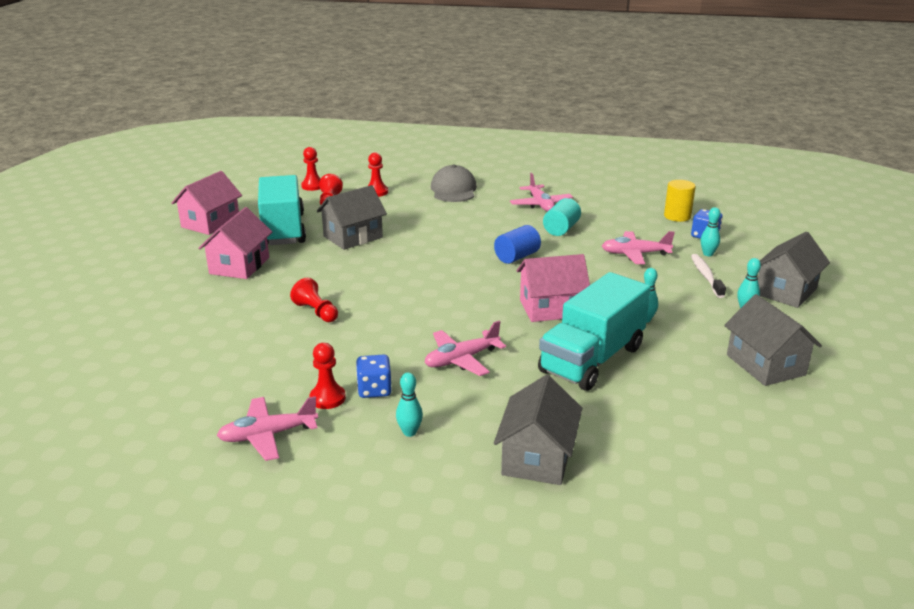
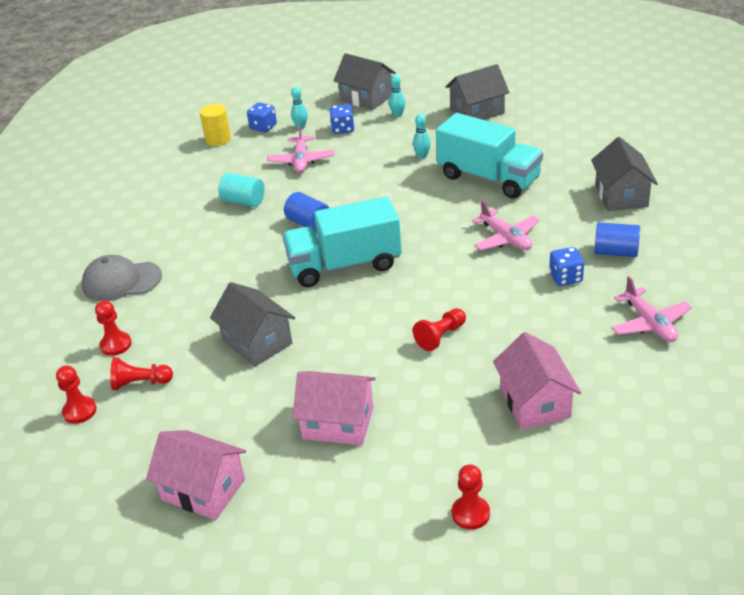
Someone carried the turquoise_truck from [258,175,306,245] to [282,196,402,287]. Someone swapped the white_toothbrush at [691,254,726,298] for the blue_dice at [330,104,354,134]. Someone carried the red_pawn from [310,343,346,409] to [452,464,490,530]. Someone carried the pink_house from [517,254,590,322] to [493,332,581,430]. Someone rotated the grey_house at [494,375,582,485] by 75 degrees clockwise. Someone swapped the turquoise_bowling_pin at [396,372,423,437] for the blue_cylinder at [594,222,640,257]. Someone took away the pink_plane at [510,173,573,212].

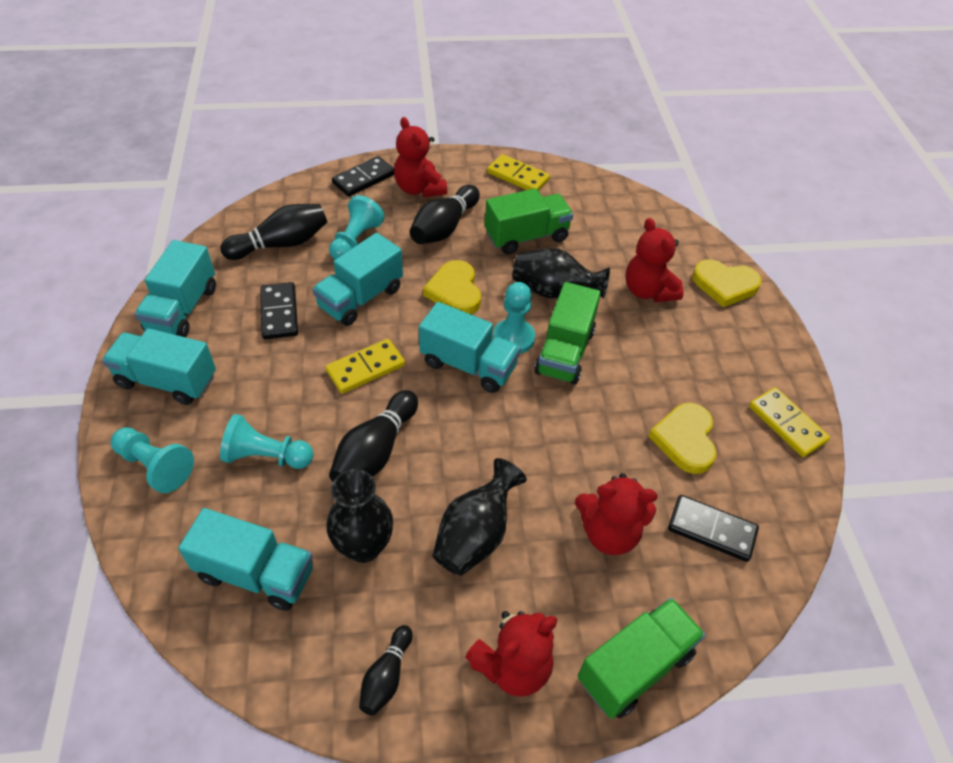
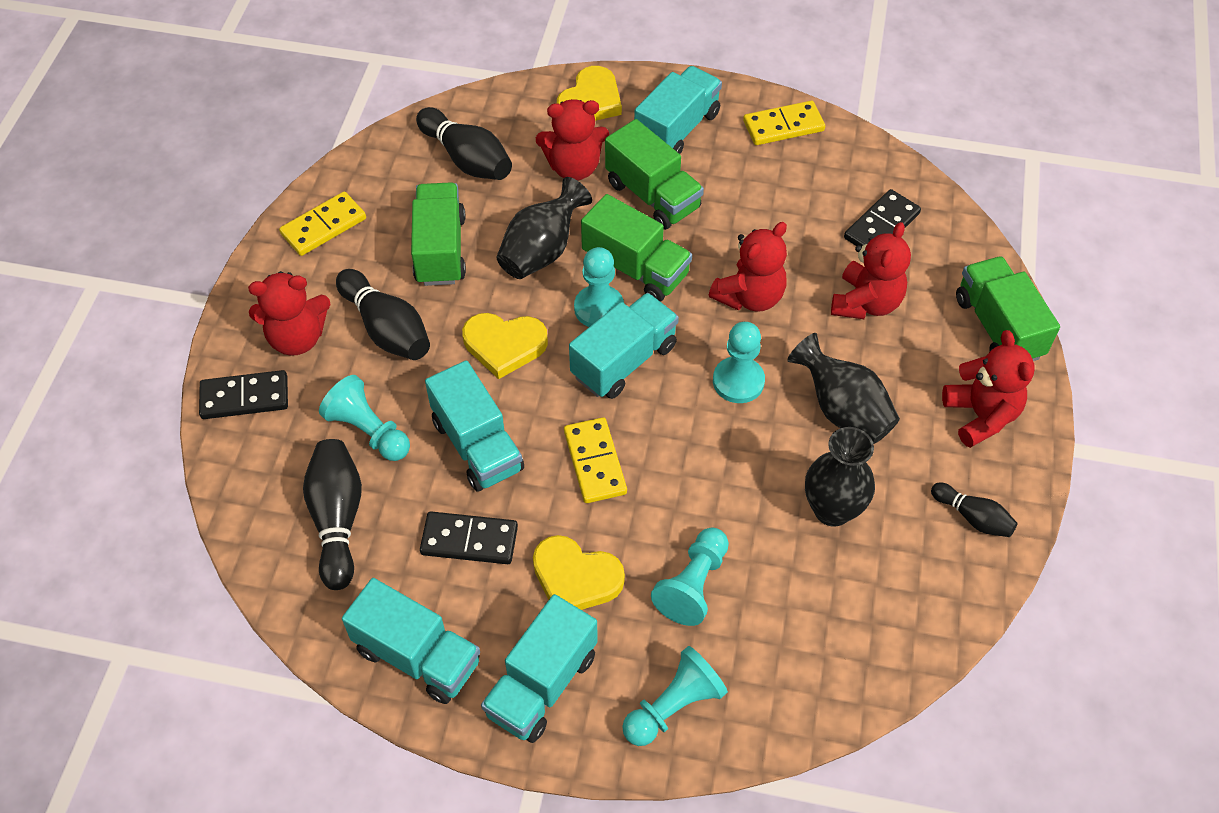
Someone rotated the black_domino at [332,156,394,197] by 75 degrees counterclockwise. Someone carried the black_bowling_pin from [329,390,418,482] to [416,107,512,180]. Someone carried the yellow_heart from [648,403,717,474] to [533,535,625,610]. Someone put down the green_truck at [605,119,704,230]. Someone carried the turquoise_truck from [178,508,313,611] to [634,66,722,154]. Someone put down the red_teddy_bear at [709,222,787,312]. Someone put down the turquoise_pawn at [713,322,765,403].

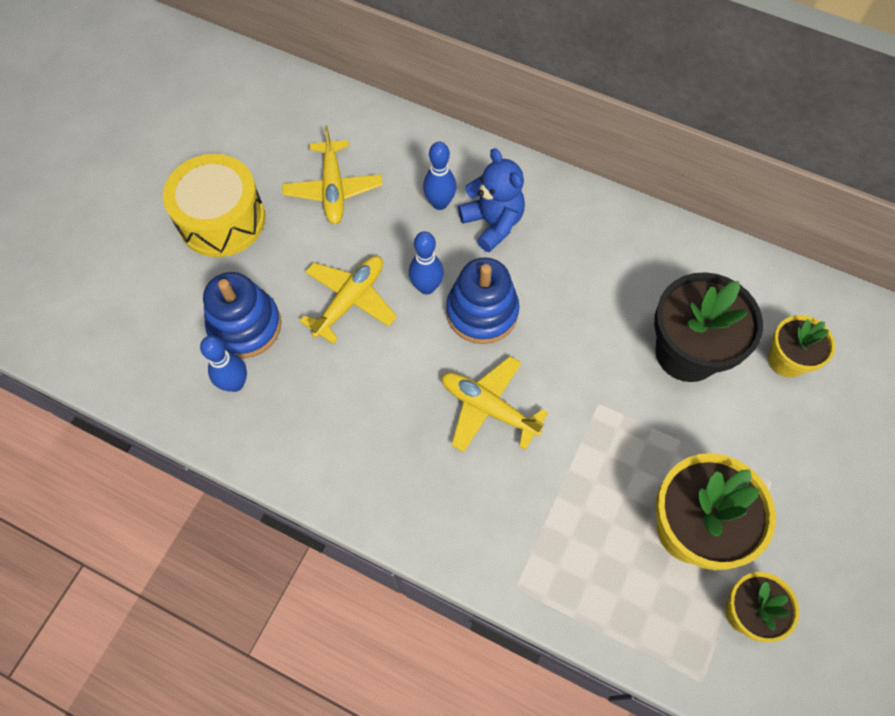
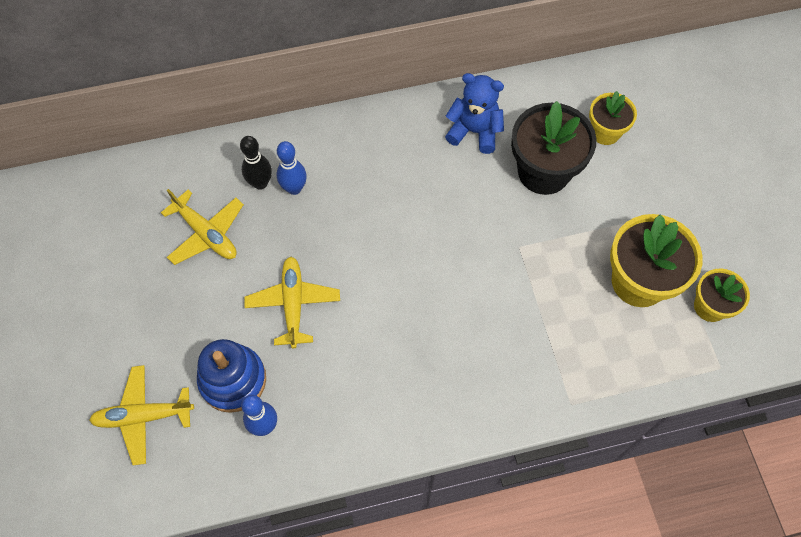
Someone carried the yellow_plane from [441,356,548,453] to [89,365,194,465]. Someone put down the black_bowling_pin at [240,136,272,190]. Someone carried the blue_teddy_bear from [458,148,525,252] to [445,73,504,154]. Someone took away the yellow_drum at [163,154,265,257]. Someone took away the blue_bowling_pin at [409,231,444,295]. Someone took away the blue_stacking_toy at [446,257,519,344].

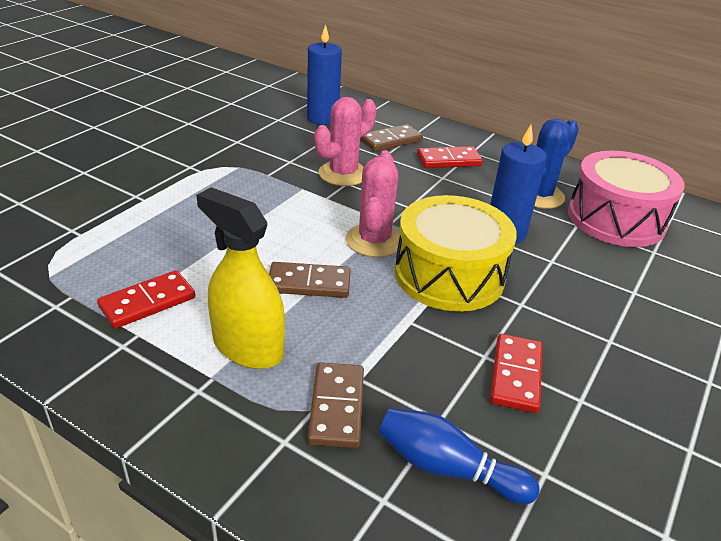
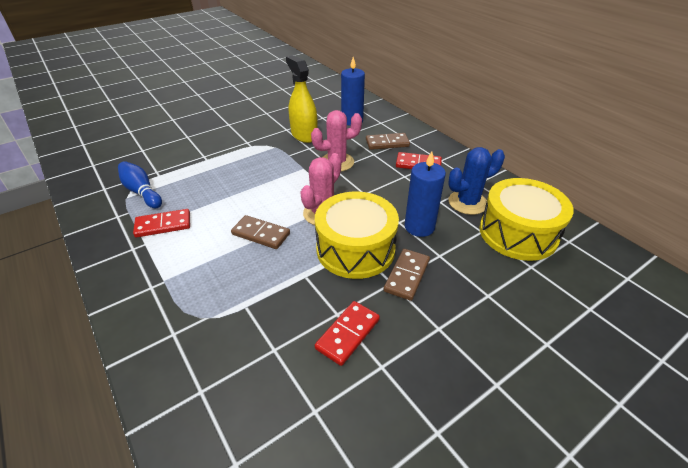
Someone carried the blue_bowling_pin from [379,408,540,504] to [118,161,162,208]. Someone carried the yellow_spray_bottle from [196,187,285,369] to [286,55,318,143]. Someone carried the brown_domino from [307,362,364,448] to [384,249,430,301]. Someone repainted the pink_drum at [568,151,685,247], which became the yellow_drum at [479,178,574,261].

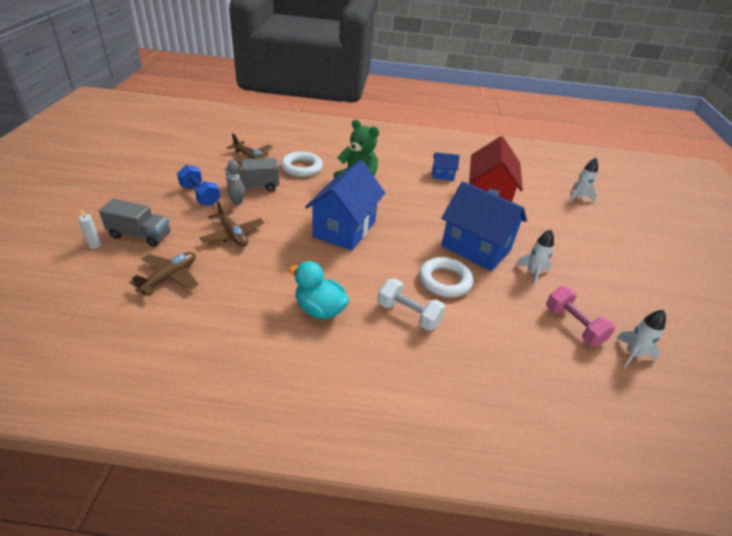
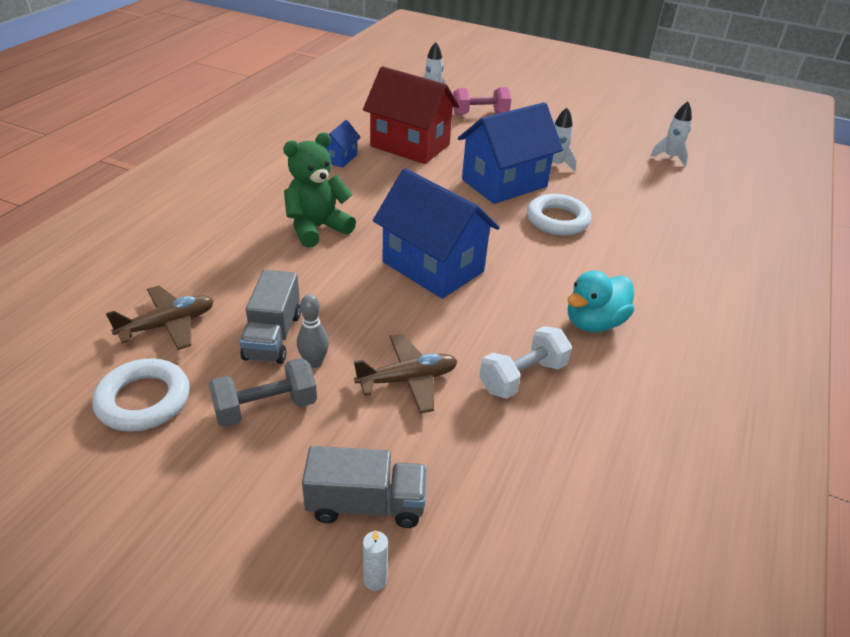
Someone carried the white_ring from [281,152,323,177] to [92,359,190,432]. Someone repainted the blue_dumbbell at [177,165,220,206], which became the grey_dumbbell at [209,358,317,427]. Someone rotated the grey_truck at [99,199,170,247] by 60 degrees clockwise. Someone carried the pink_dumbbell from [546,286,615,346] to [453,87,511,115]. Someone carried the white_dumbbell from [378,278,446,331] to [479,326,572,399]. Someone took away the brown_plane at [129,252,199,296].

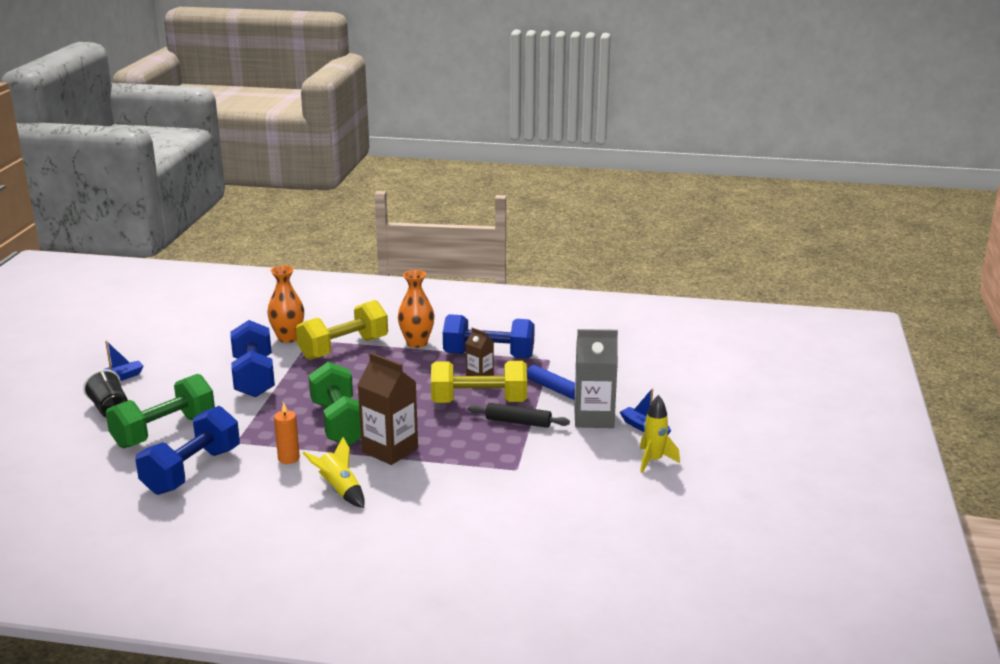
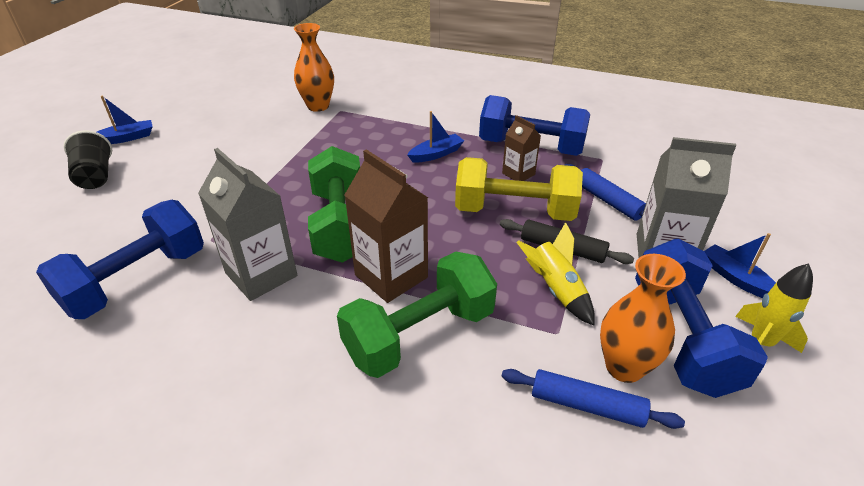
Someone swapped the orange_candle at [274,402,300,464] for the grey_carton at [198,148,297,301]. Someone carried the green_dumbbell from [106,374,215,448] to [337,252,497,378]. Someone put down the blue_boat at [407,111,464,163]. Someone put down the blue_rolling_pin at [501,369,685,429]. Someone carried the yellow_rocket from [303,437,365,508] to [516,222,595,326]. Someone carried the orange_vase from [398,270,434,348] to [600,254,686,383]. Someone carried the blue_dumbbell from [230,320,275,398] to [635,239,768,398]. Someone took away the yellow_dumbbell at [296,300,388,360].

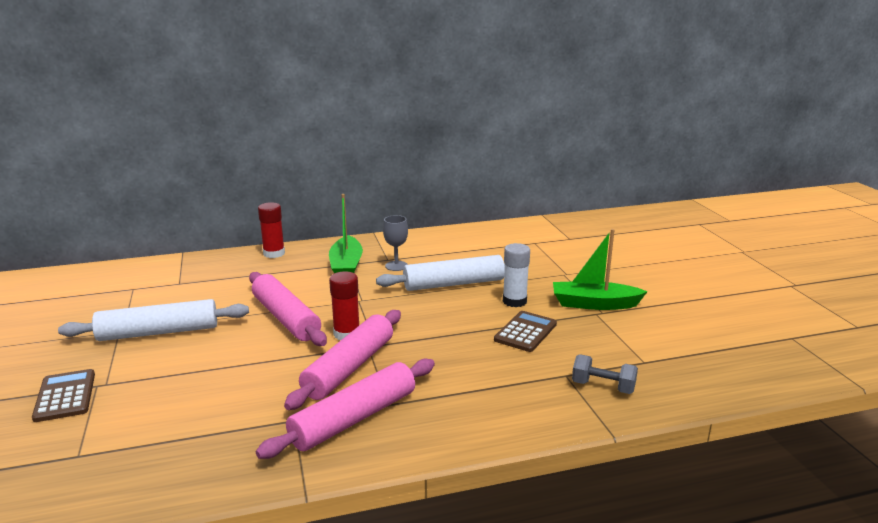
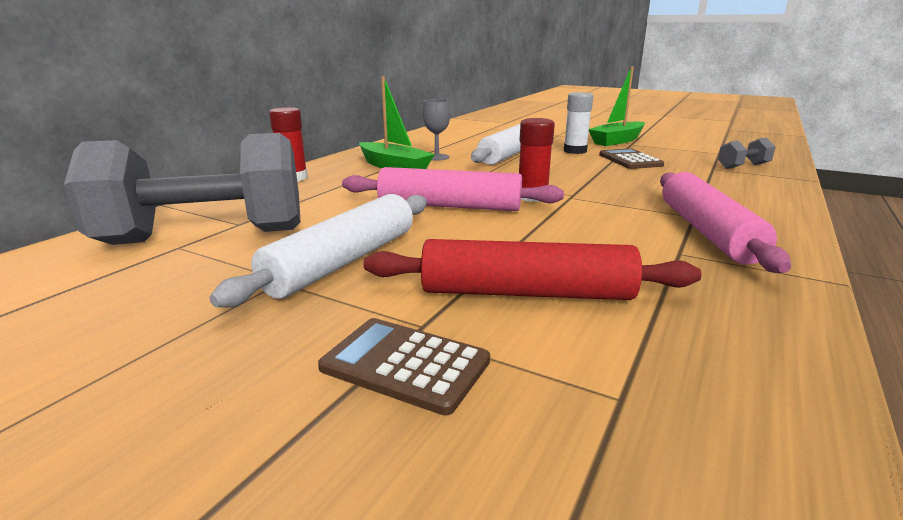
Someone put down the grey_dumbbell at [64,133,301,245]. Someone put down the red_rolling_pin at [364,239,701,300]. Someone took away the pink_rolling_pin at [284,310,401,410].

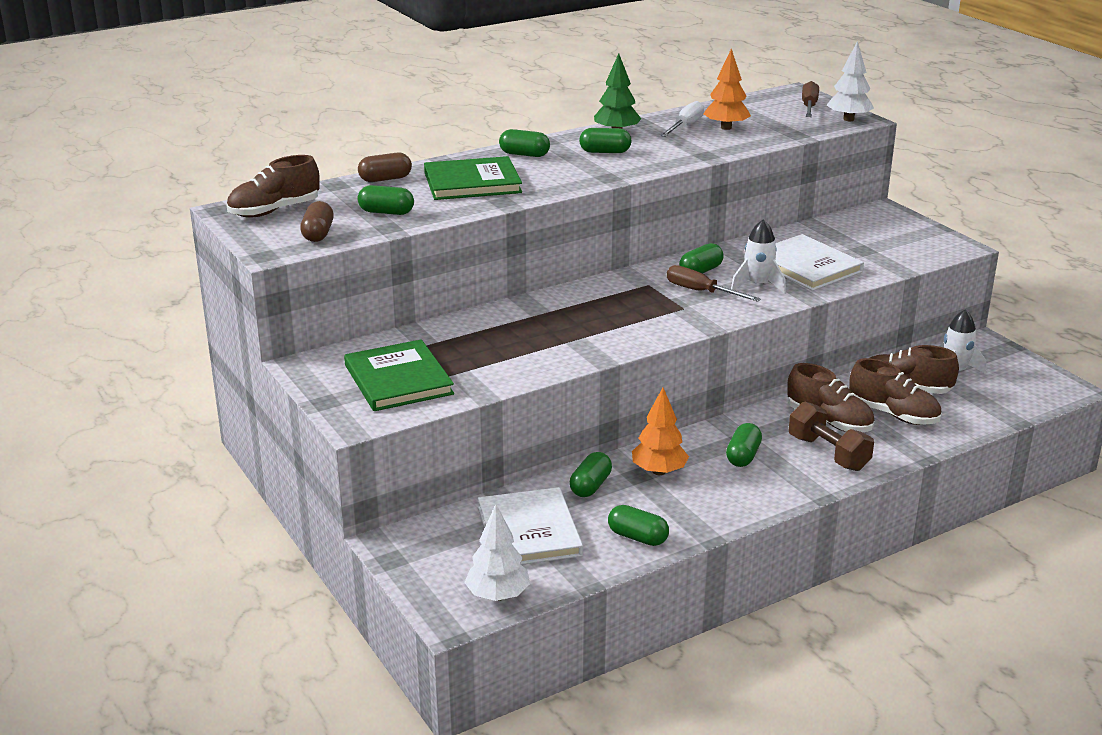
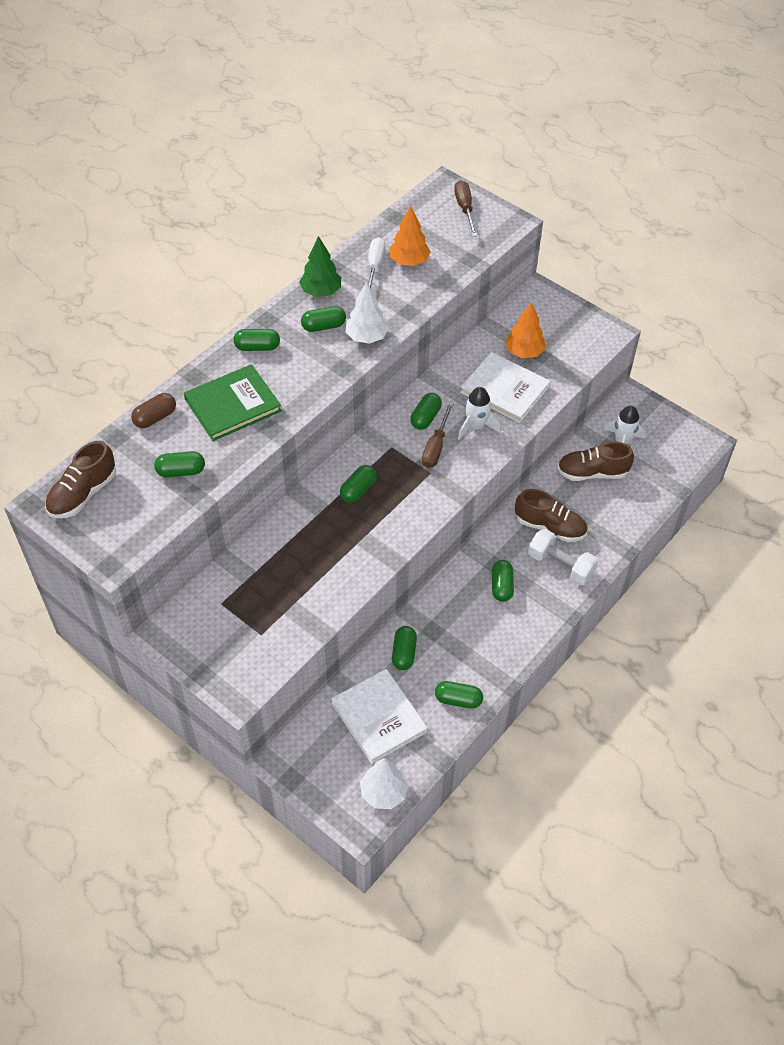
Someone put down the green_capsule at [340,465,377,503]. Someone carried the white_tree from [827,41,874,121] to [345,282,389,344]. Someone rotated the brown_screwdriver at [667,265,761,302] by 90 degrees counterclockwise. Someone carried the orange_tree from [632,388,689,475] to [505,302,545,358]. Someone repainted the brown_dumbbell at [789,402,874,471], which became the white_dumbbell at [528,529,598,585]. Someone took away the brown_capsule at [300,201,334,242]. Someone took away the green_book at [344,339,454,411]. Someone took away the brown_shoe at [849,358,942,425].

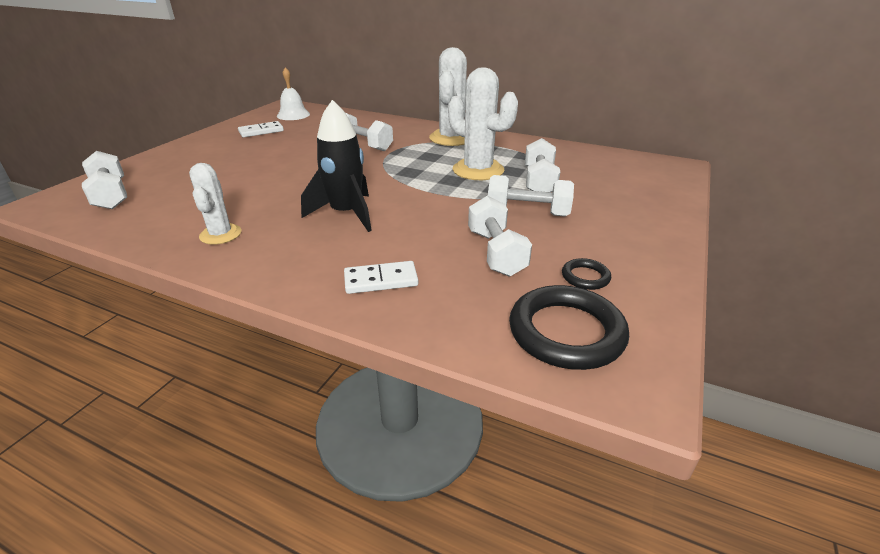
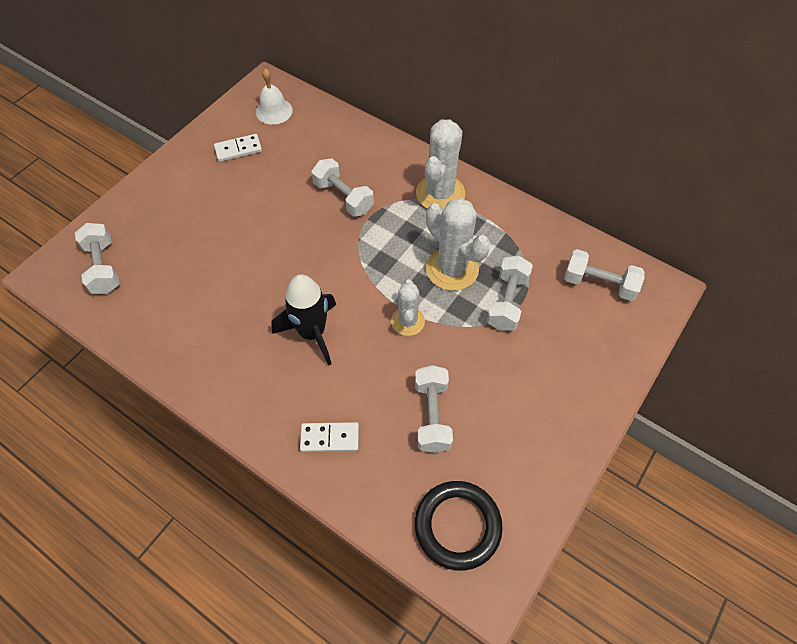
Someone carried the white_cactus from [189,163,241,245] to [391,279,425,336]. Someone carried the white_dumbbell from [488,175,574,216] to [564,249,645,301]. Someone took away the black_ring at [562,258,611,290].

